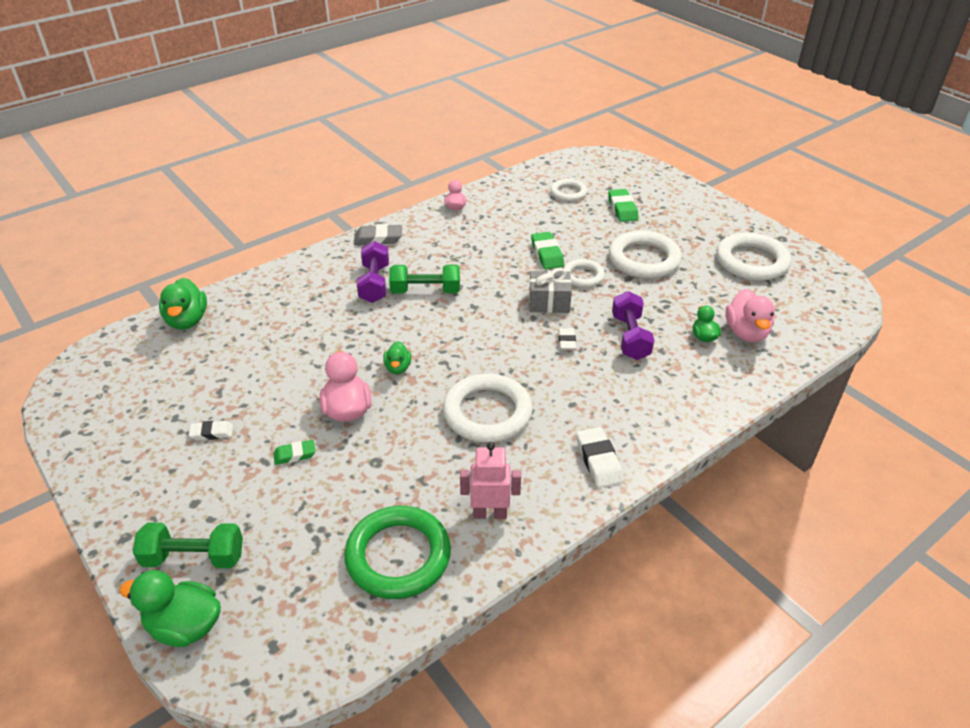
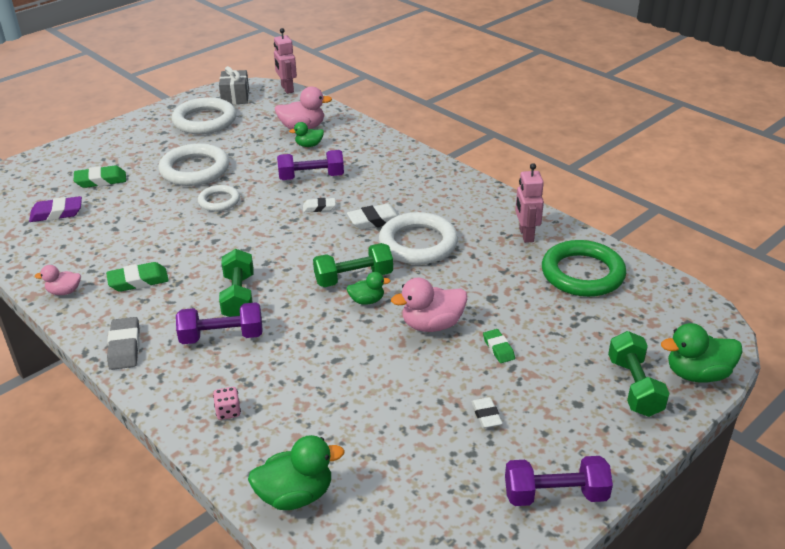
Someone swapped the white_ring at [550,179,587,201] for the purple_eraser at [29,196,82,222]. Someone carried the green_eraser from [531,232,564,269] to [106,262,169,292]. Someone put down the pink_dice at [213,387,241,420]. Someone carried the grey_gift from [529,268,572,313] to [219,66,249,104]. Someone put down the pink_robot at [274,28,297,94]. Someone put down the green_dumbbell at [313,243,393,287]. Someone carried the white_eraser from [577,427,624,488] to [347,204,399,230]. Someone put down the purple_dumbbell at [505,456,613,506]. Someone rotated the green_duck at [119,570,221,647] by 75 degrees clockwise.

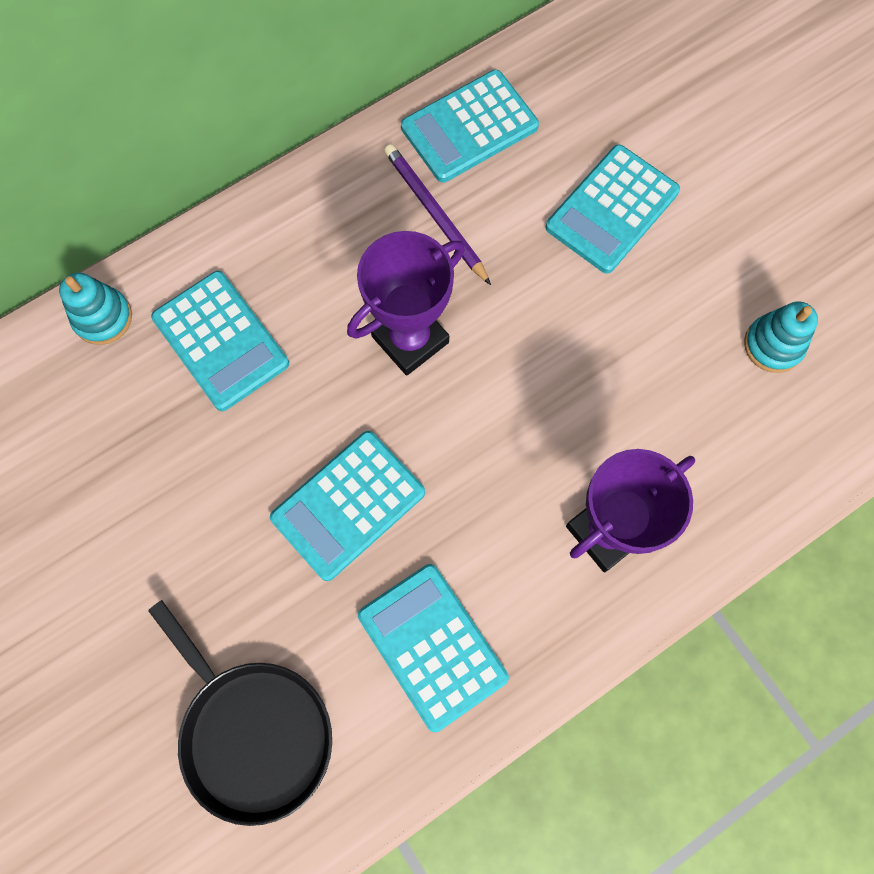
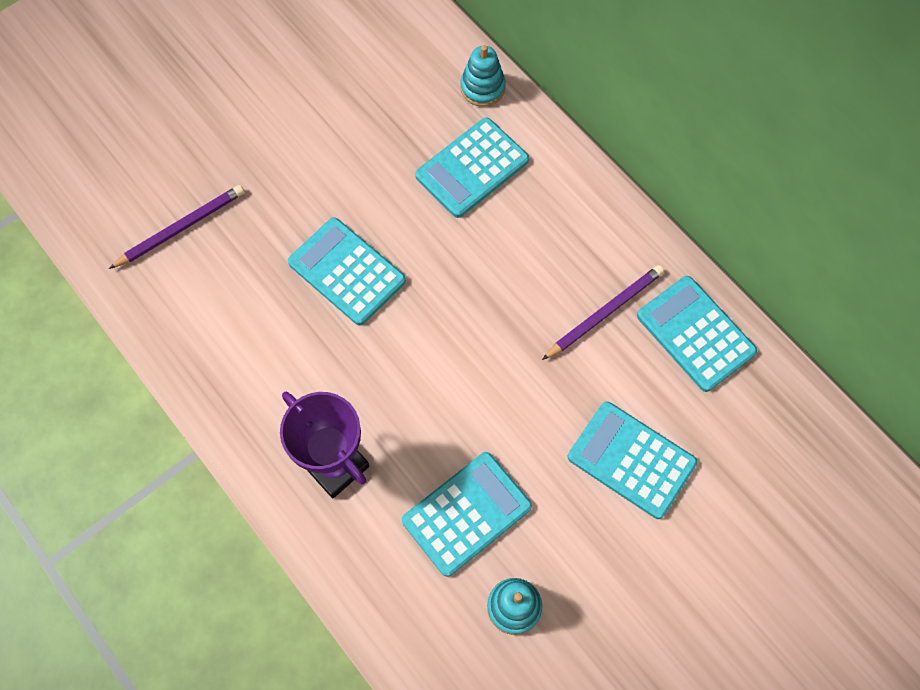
Someone swapped the black_pan at [148,600,332,826] for the purple_pencil at [109,185,245,269]. Someone carried the turquoise_calculator from [358,564,509,732] to [402,452,532,577]. Someone took away the purple_trophy at [347,231,465,376].

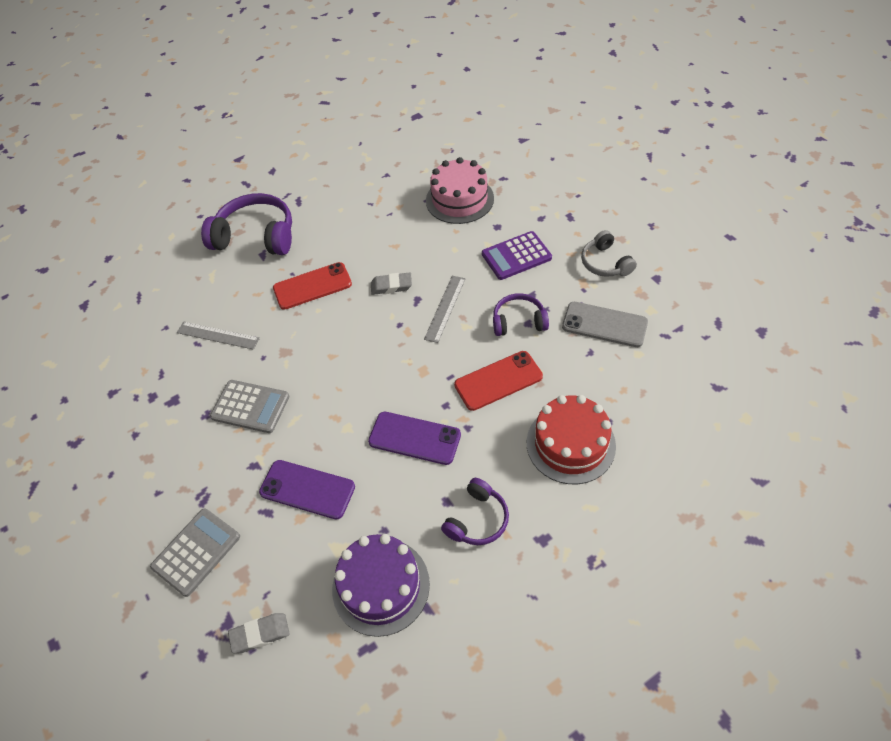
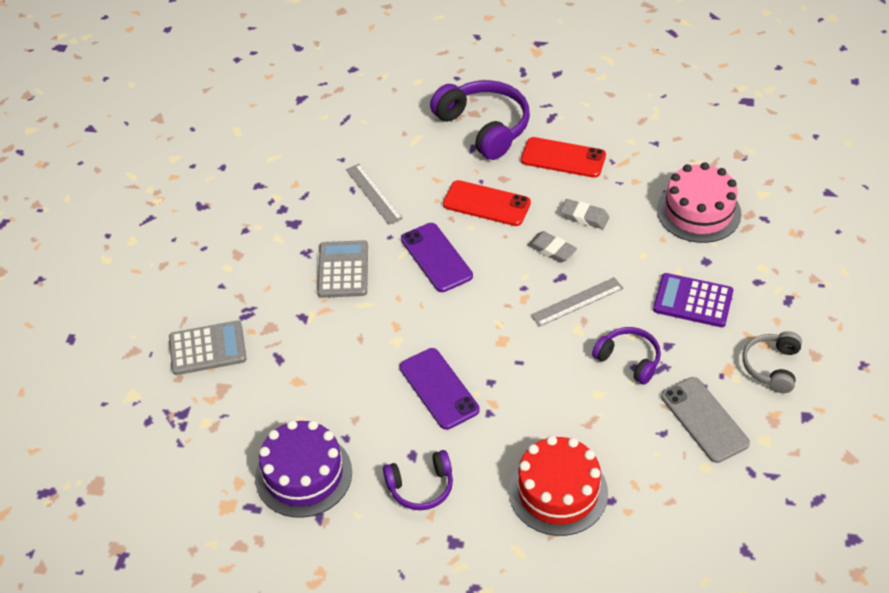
Someone rotated the grey_calculator at [210,380,290,433] by 150 degrees counterclockwise. Someone carried the purple_phone from [259,460,355,519] to [401,223,473,292]. Someone carried the red_phone from [454,351,543,411] to [521,137,606,178]. Someone carried the grey_eraser from [228,613,290,653] to [560,199,609,229].

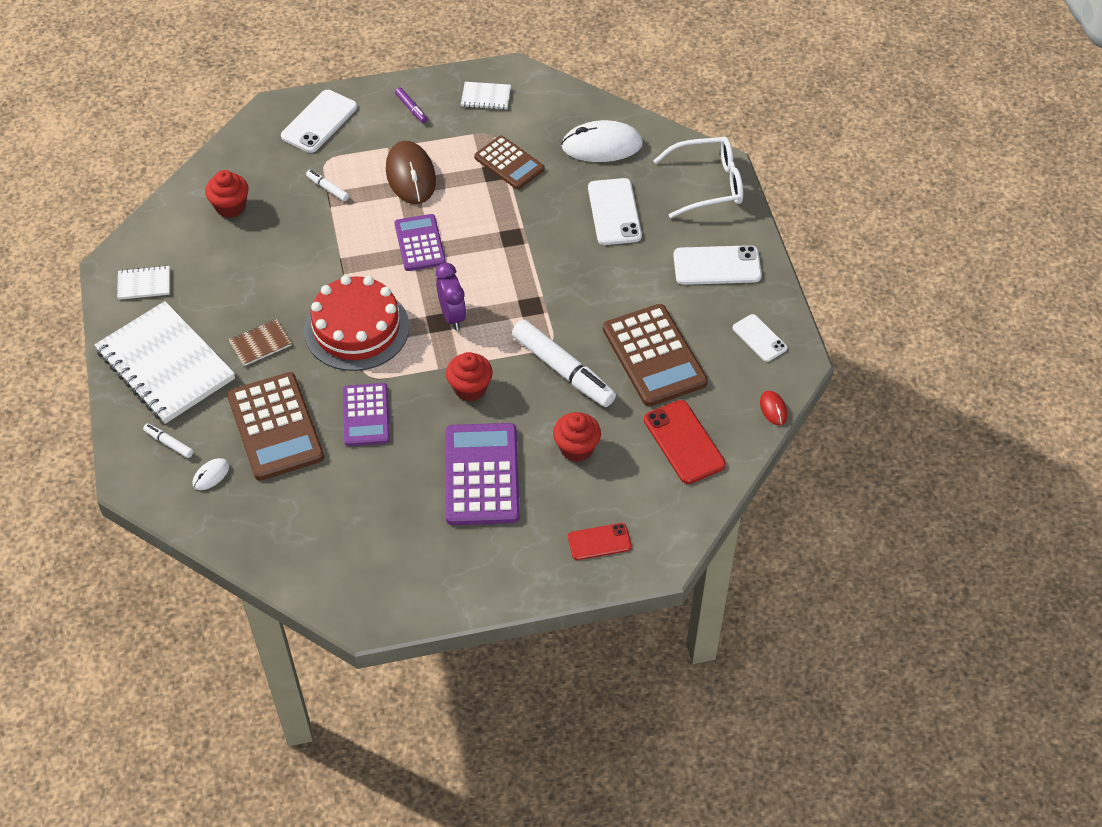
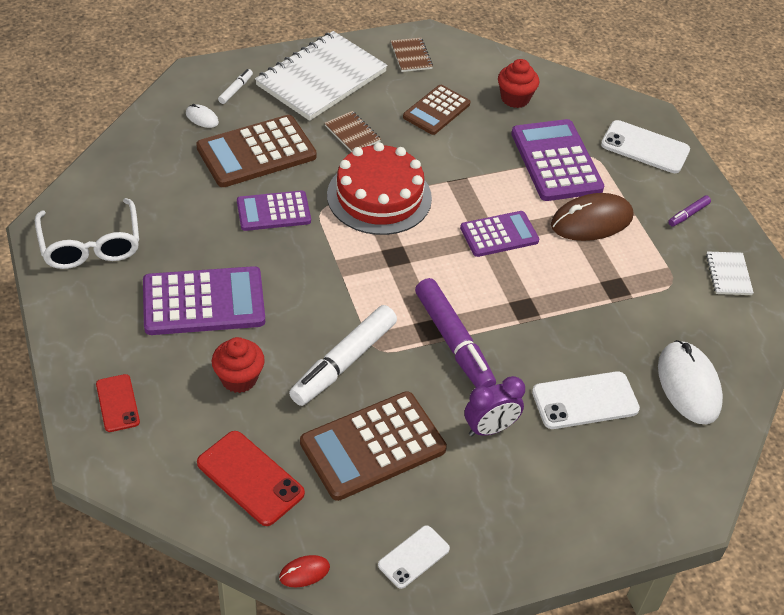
Someone carried the white_glasses from [653,137,743,218] to [35,198,139,269]. Someone rotated the red_phone at [644,400,726,484] by 75 degrees clockwise. Someone repainted the white_notebook at [117,265,170,300], which became the brown_notebook at [391,38,433,72]. Someone carried the brown_calculator from [474,136,545,189] to [403,85,470,135]. Someone put down the purple_marker at [415,278,496,388]. Someone carried the purple_clock from [436,263,466,330] to [464,376,525,436]. Someone swapped the white_marker at [306,170,349,201] for the purple_calculator at [511,119,604,201]. Someone took away the red_cupcake at [446,352,493,401]. Someone took away the white_phone at [673,245,762,285].

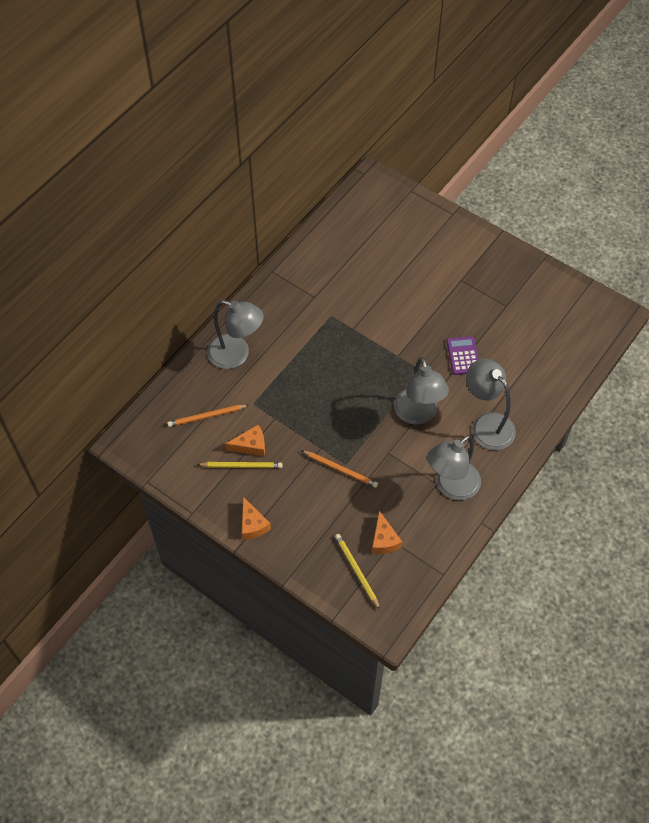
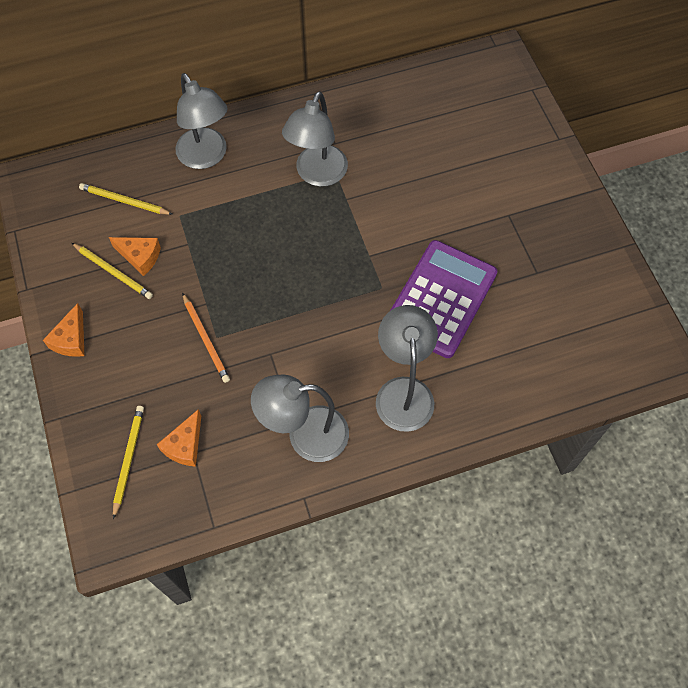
Someone repainted the orange_pencil at [167,405,249,427], which became the yellow_pencil at [79,183,173,215]. Someone carried the grey_lamp from [394,357,449,425] to [282,91,348,186]. Someone scaled the purple_calculator at [447,336,479,375] by 2.01.

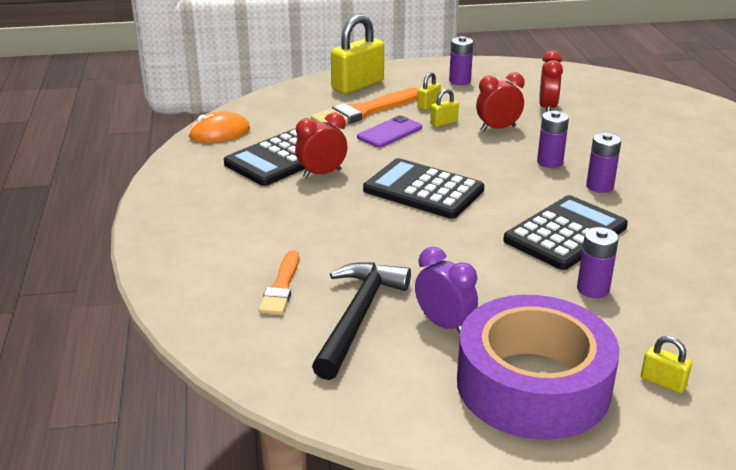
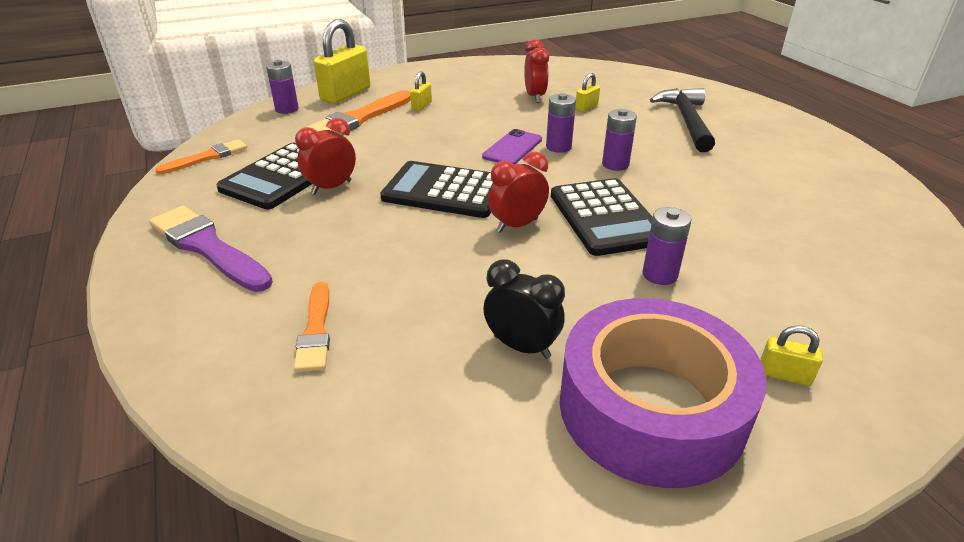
Someone put down the purple_brush at [149,206,273,292]. Someone swapped the orange_mouse at [188,111,250,143] for the orange_brush at [155,139,247,174]. Someone carried the purple_battery from [449,36,473,85] to [266,60,299,114]. Someone carried the purple_phone from [357,115,422,148] to [482,129,542,165]. Someone repainted the purple_clock at [415,247,478,334], which became the black_clock at [483,259,565,359]. Someone carried the red_clock from [476,72,525,131] to [488,152,549,233]. Someone rotated the black_calculator at [503,195,628,270] by 135 degrees clockwise. Someone carried the yellow_padlock from [430,89,459,127] to [575,73,600,112]. Someone carried the black_hammer from [312,262,411,380] to [650,88,715,152].

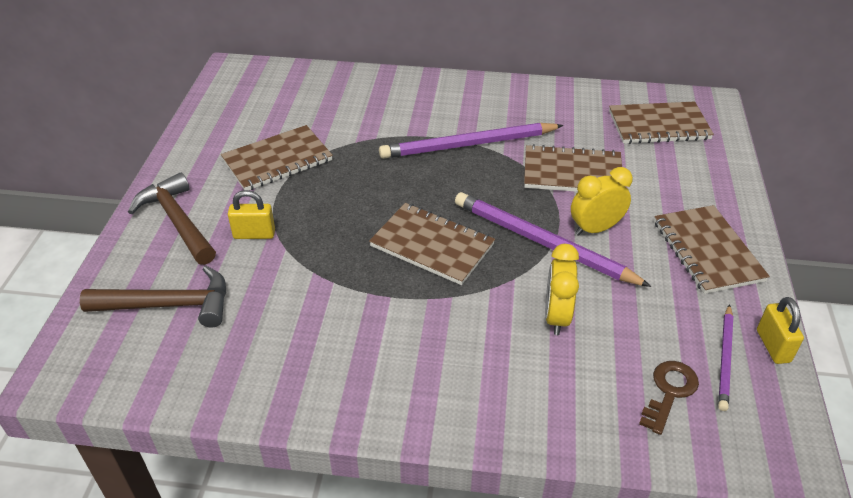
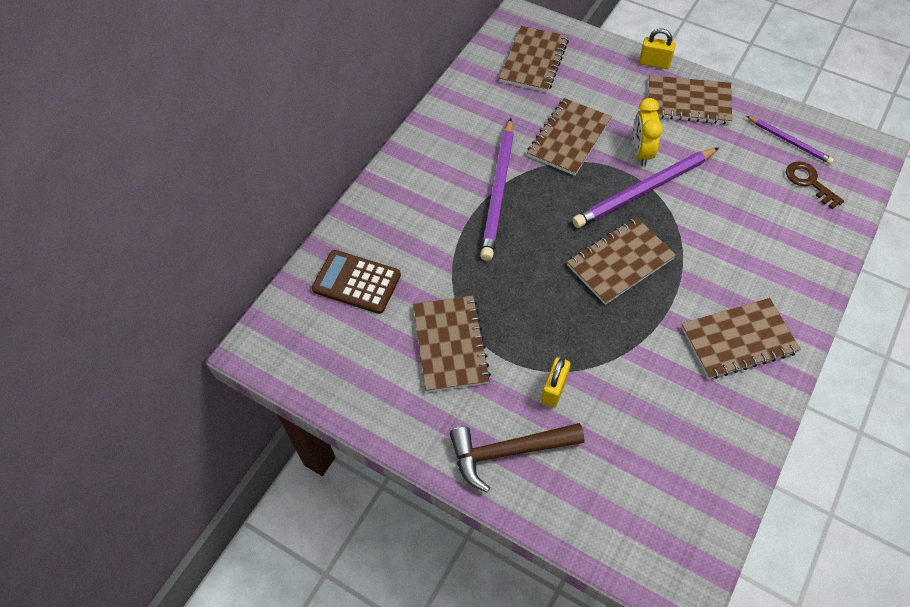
Someone put down the brown_calculator at [312,250,401,314]. Someone carried the yellow_padlock from [757,297,804,364] to [639,28,676,69]. Someone put down the brown_notebook at [681,298,801,379]. Someone took away the brown_hammer at [80,266,226,327]. Someone took away the yellow_clock at [545,244,579,335].

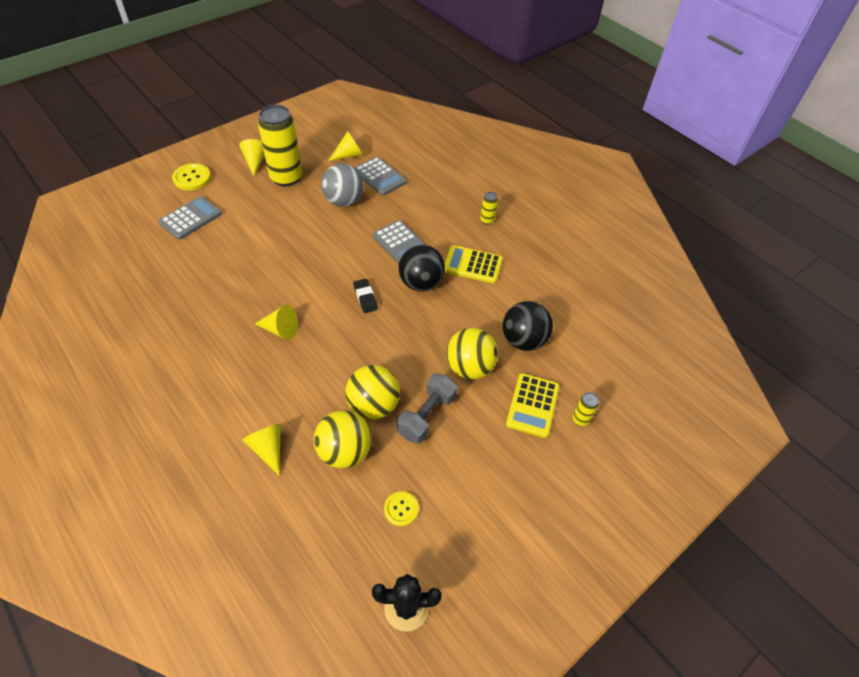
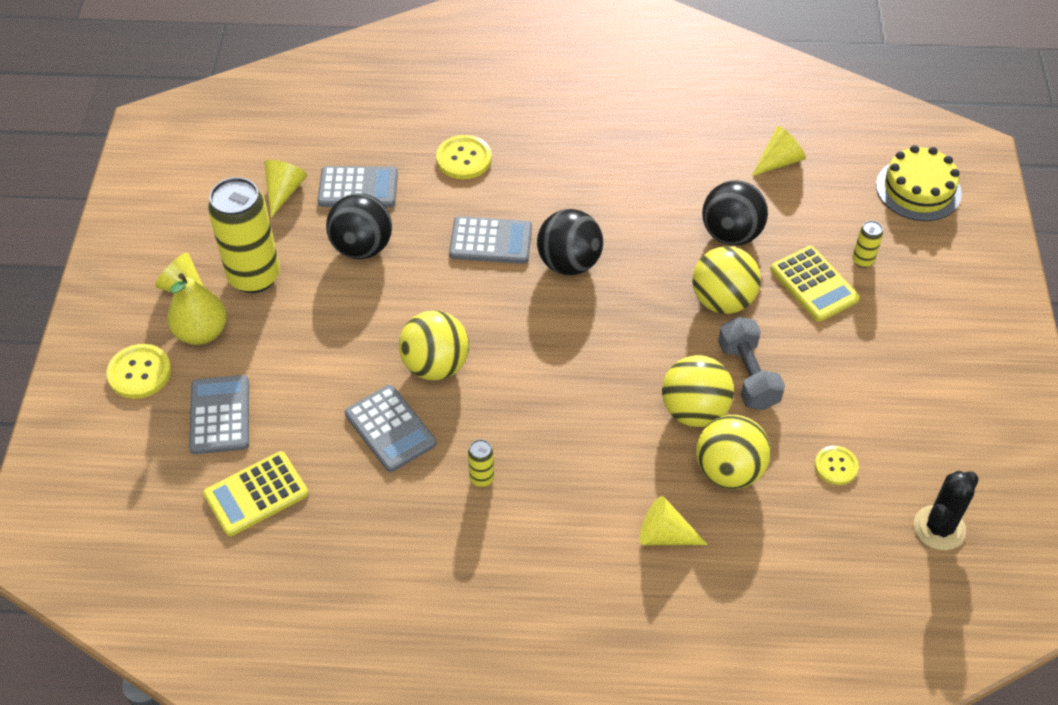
Someone put down the yellow_pear at [167,273,227,345]. Someone carried the yellow_calculator from [445,245,503,284] to [203,451,308,536]. Someone repainted the grey_ball at [321,164,364,207], which became the black_ball at [326,194,392,259]. Someone put down the grey_calculator at [345,385,437,472]. Someone put down the yellow_ball at [399,311,469,380]. Someone put down the yellow_button at [436,135,492,179]. Someone carried the yellow_can from [480,192,498,225] to [468,439,494,487]. Someone carried the yellow_cone from [255,305,298,340] to [752,126,806,176]. Someone put down the yellow_cake at [876,145,962,221]. Someone took away the black_eraser at [353,279,378,313].

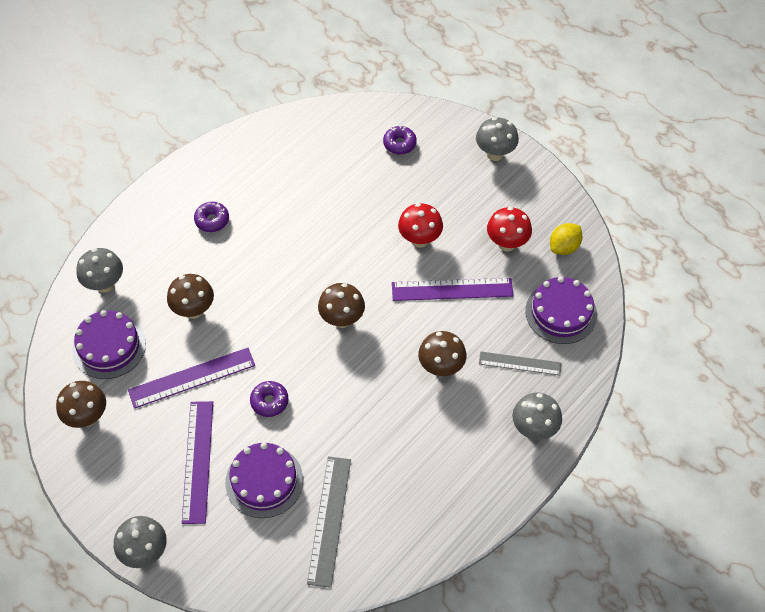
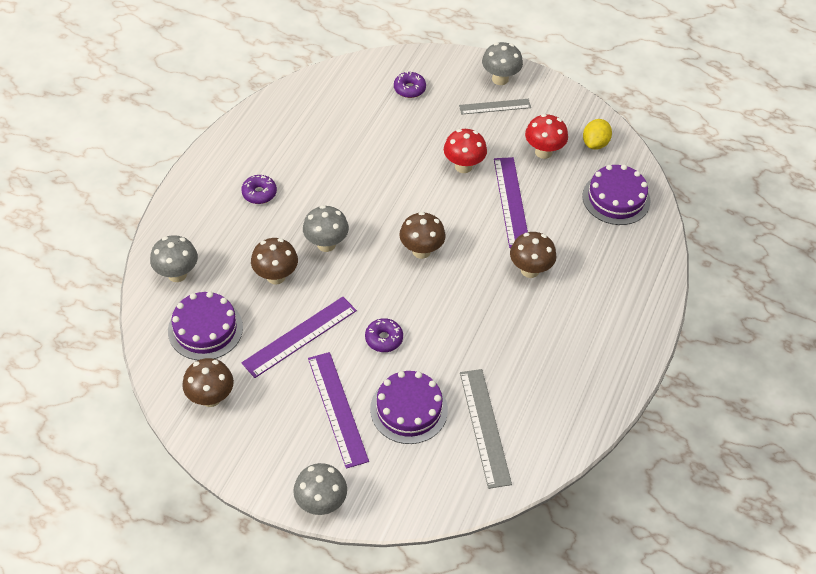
Someone carried the grey_mushroom from [512,393,562,440] to [303,205,349,252]. Someone carried the grey_ruler from [479,351,561,375] to [459,99,531,115]. Someone rotated the purple_ruler at [392,278,513,301] by 75 degrees counterclockwise.

